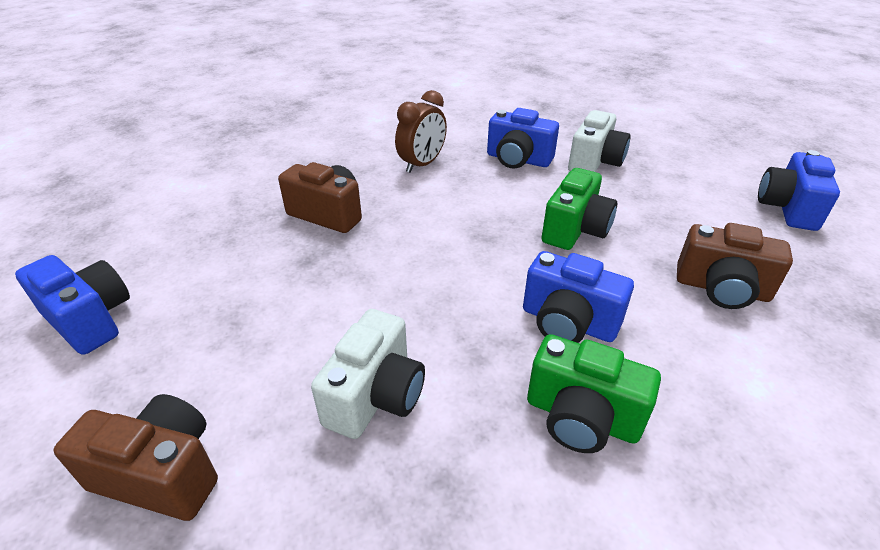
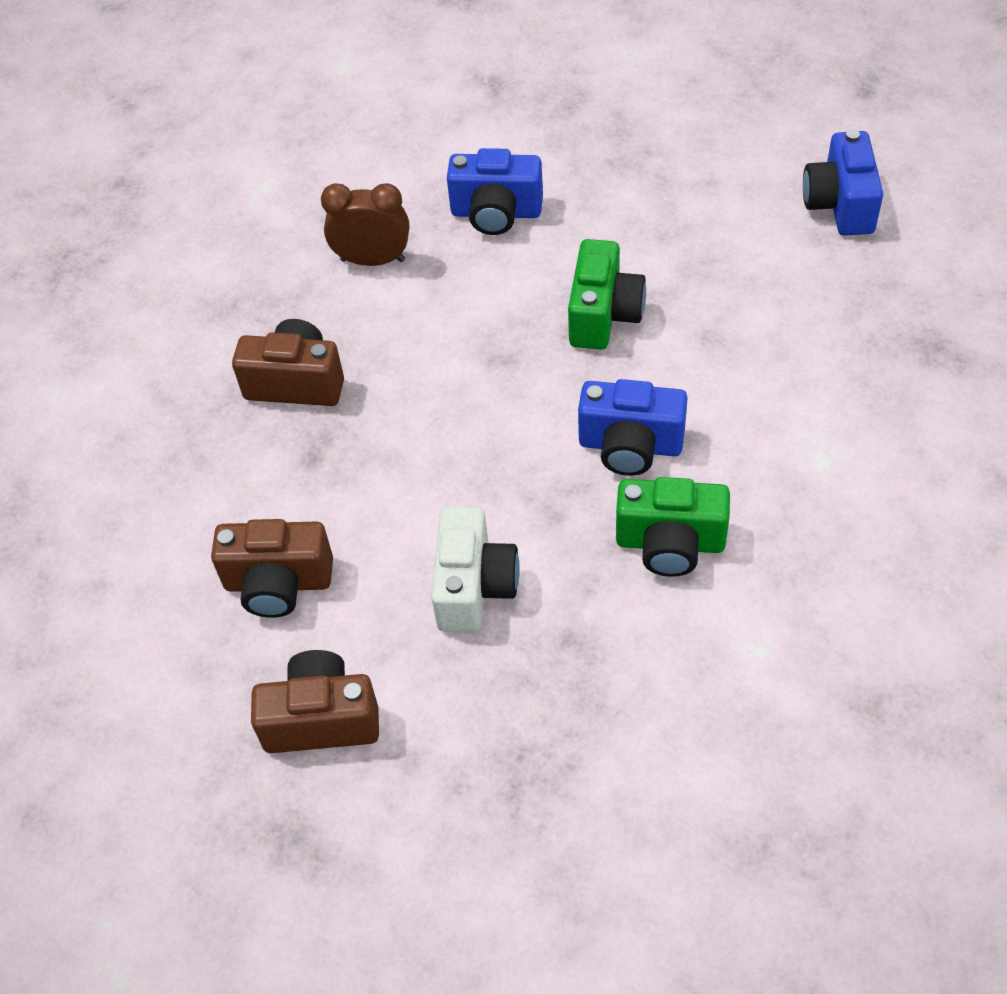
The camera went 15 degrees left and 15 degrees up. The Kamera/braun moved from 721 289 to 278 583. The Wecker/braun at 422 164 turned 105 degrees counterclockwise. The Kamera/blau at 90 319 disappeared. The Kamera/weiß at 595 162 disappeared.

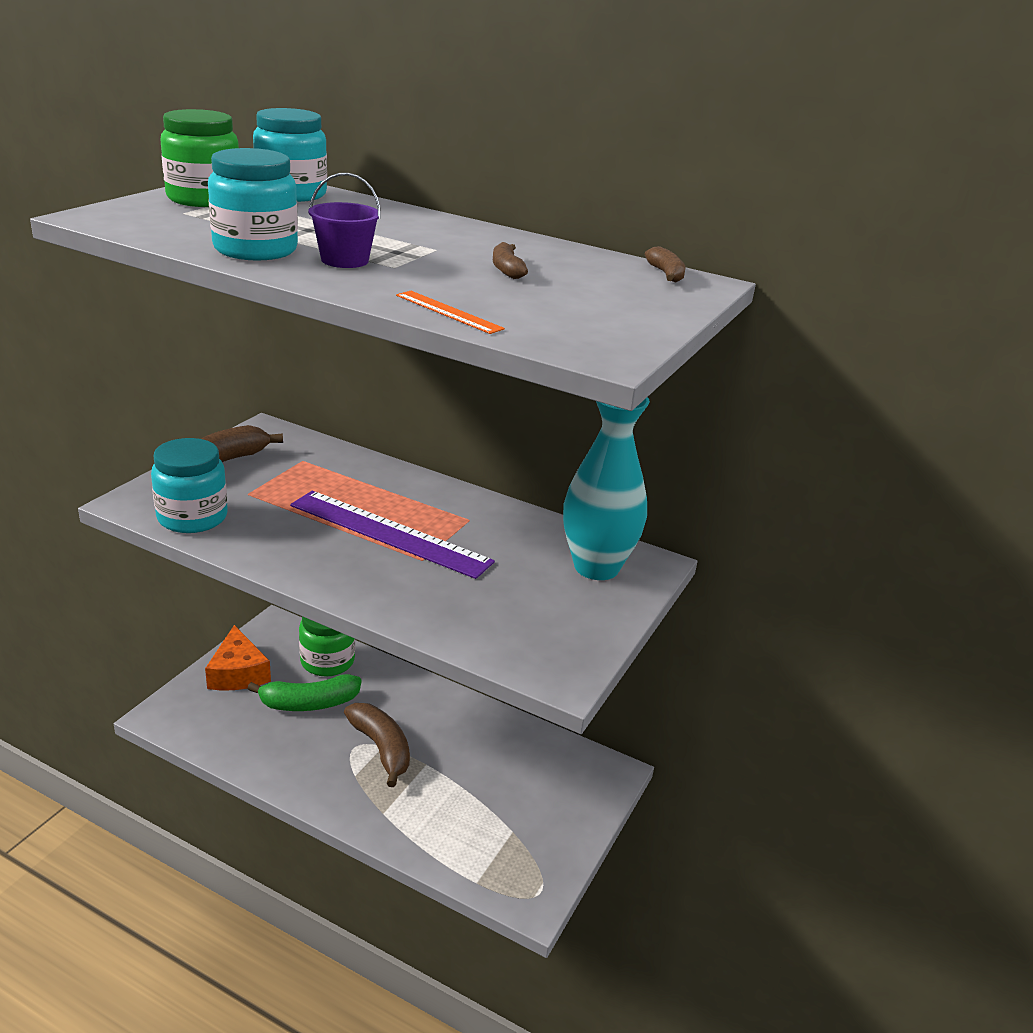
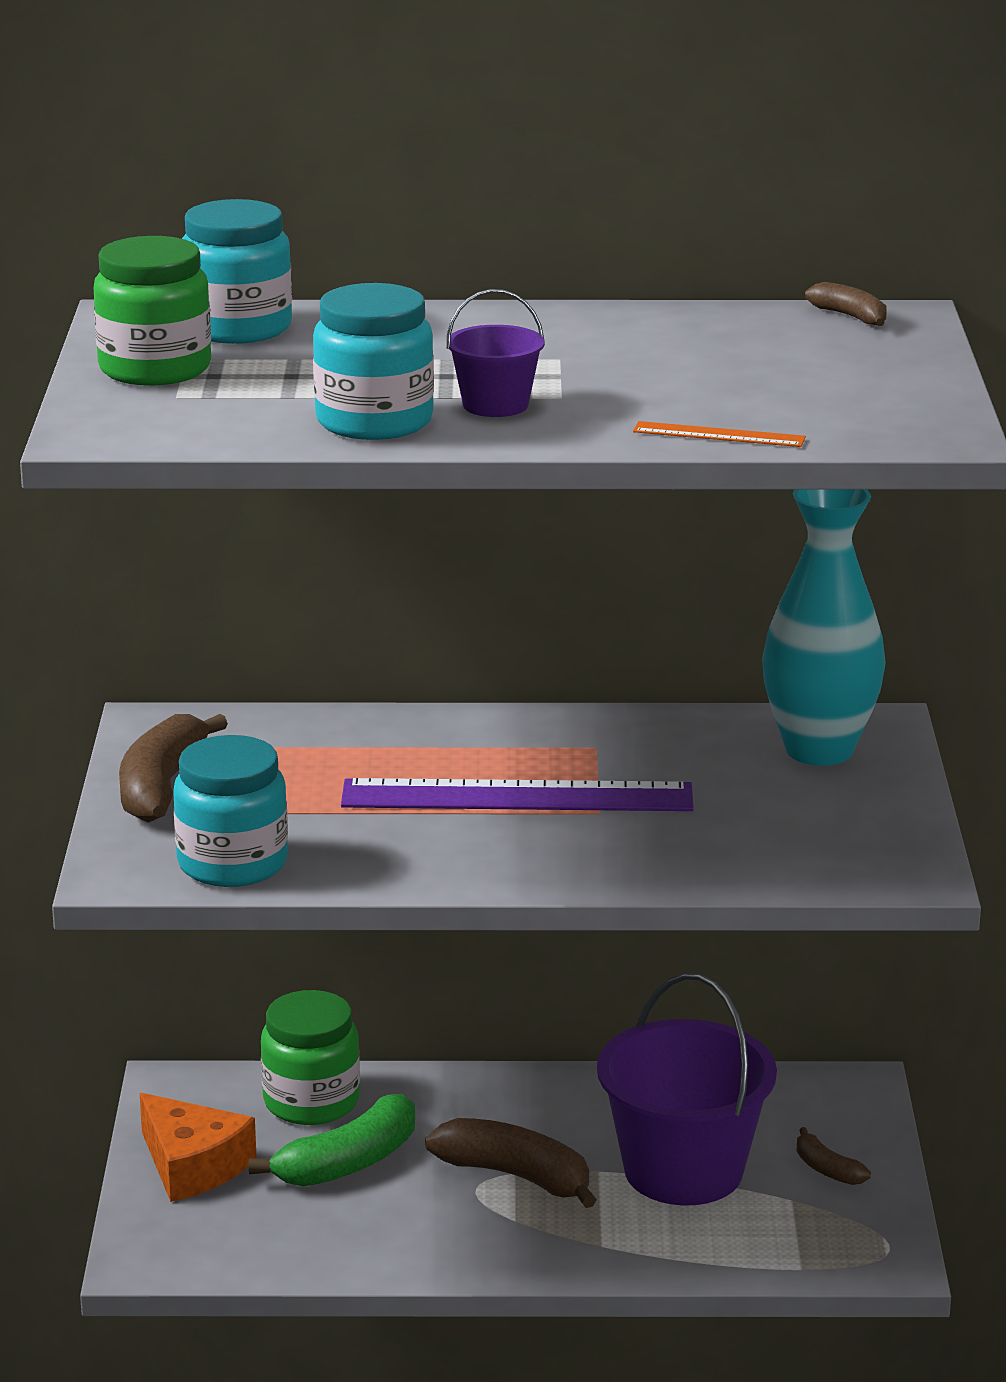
The camera went 25 degrees left and 5 degrees down. The Eimer/lila at 683 1171 appeared. The Banane/braun moved from 507 269 to 827 1169.

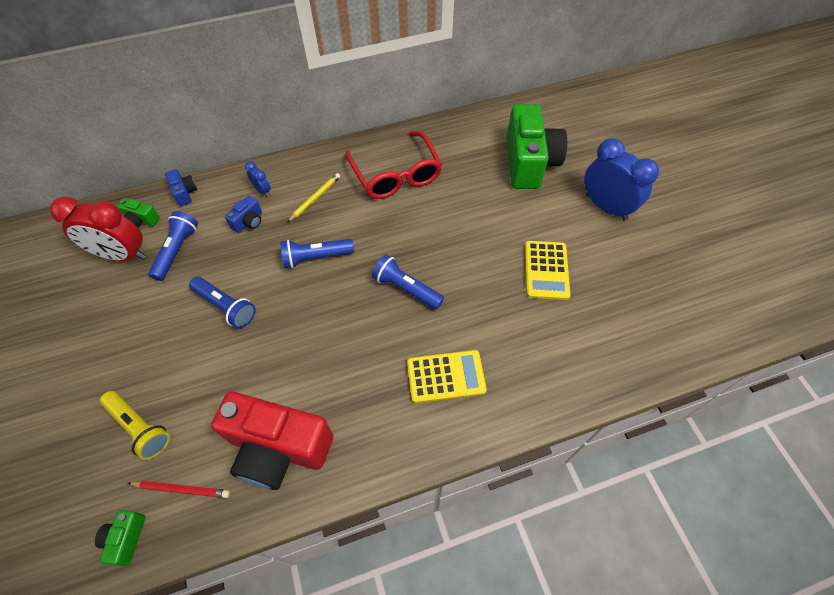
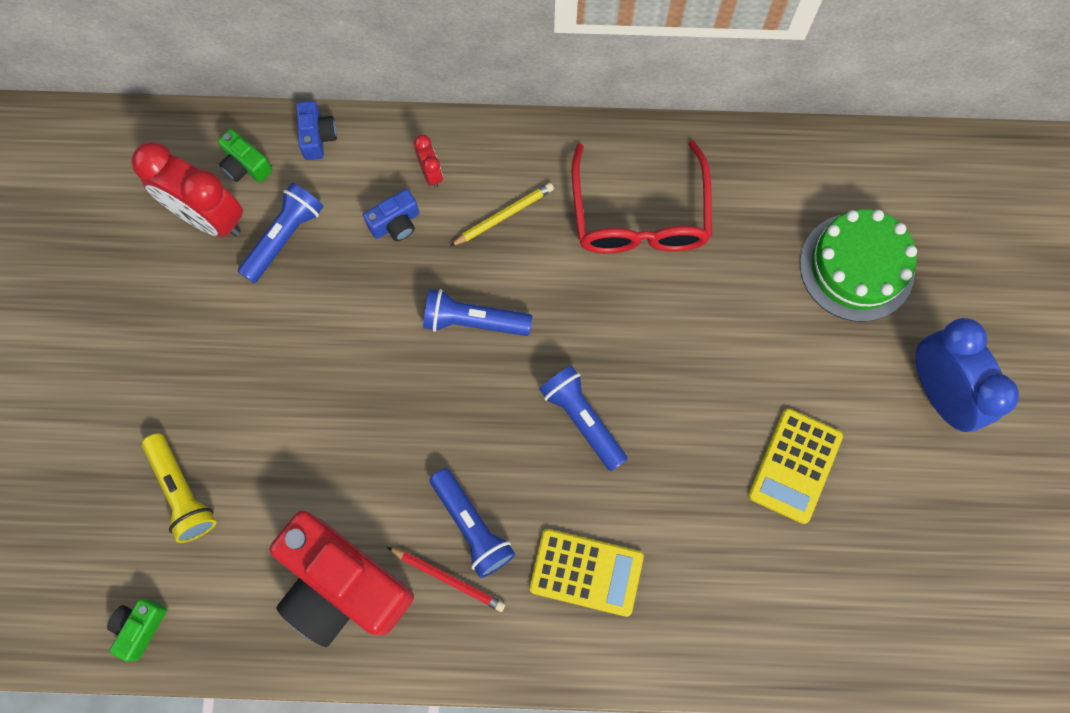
The camera went 20 degrees right and 15 degrees up. The Bleistift/rot moved from 182 489 to 448 579. The Wecker/blau at 262 190 became the Wecker/rot at 431 173. The Taschenlampe/blau moved from 226 307 to 472 526. The Kamera/grün at 529 163 was replaced by the Kuchen/grün at 856 267.

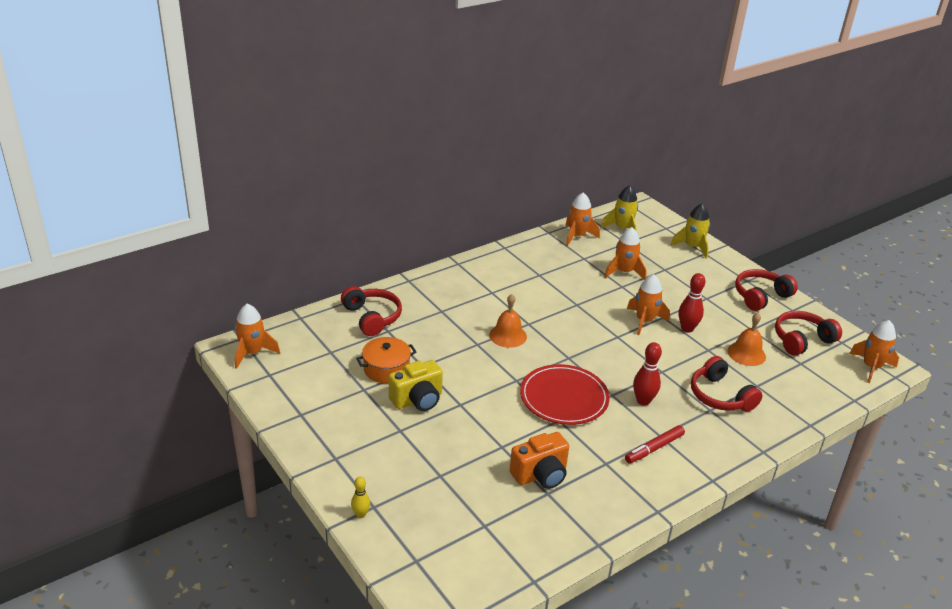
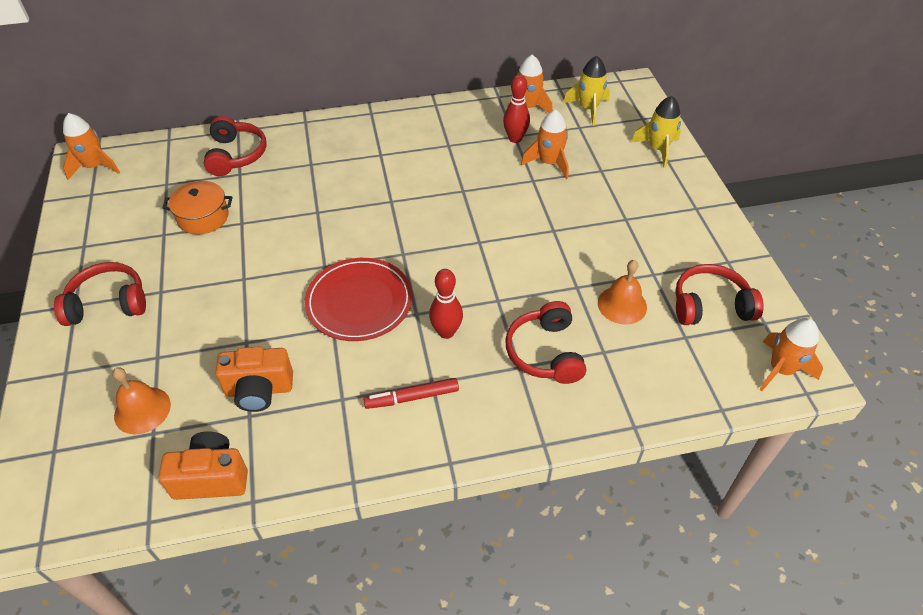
The camera went 25 degrees right and 15 degrees up. The Kopfhörer/rot moved from 760 296 to 108 303. The Glocke/orange moved from 508 335 to 142 410. The Kamera/orange at 212 477 appeared. The Bowlingkegel/rot moved from 687 329 to 515 138. The Bowlingkegel/gelb at 361 514 disappeared. The Kamera/gelb at 417 400 disappeared. The Rakete/orange at 644 321 disappeared.

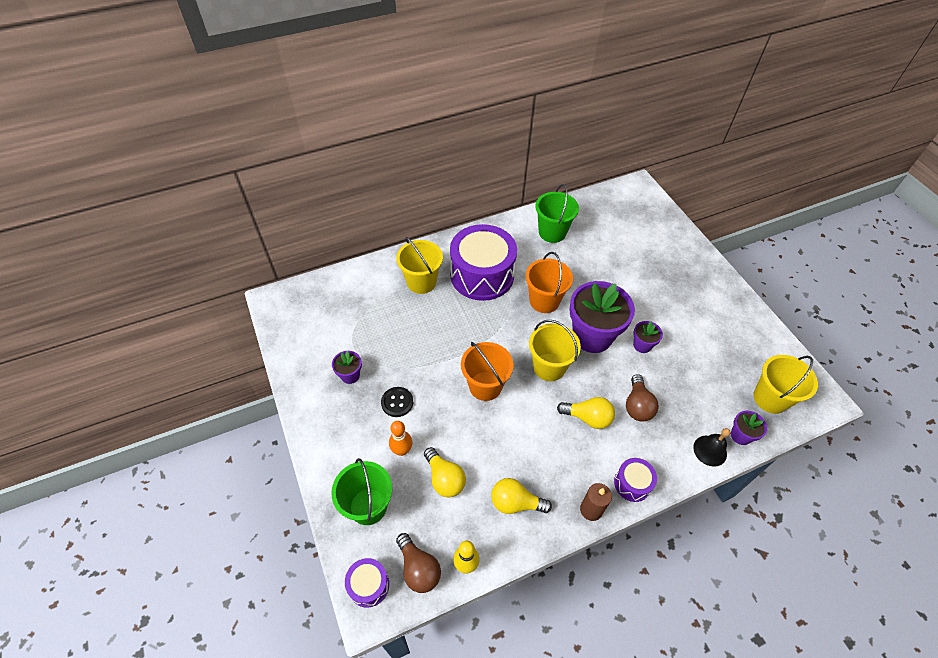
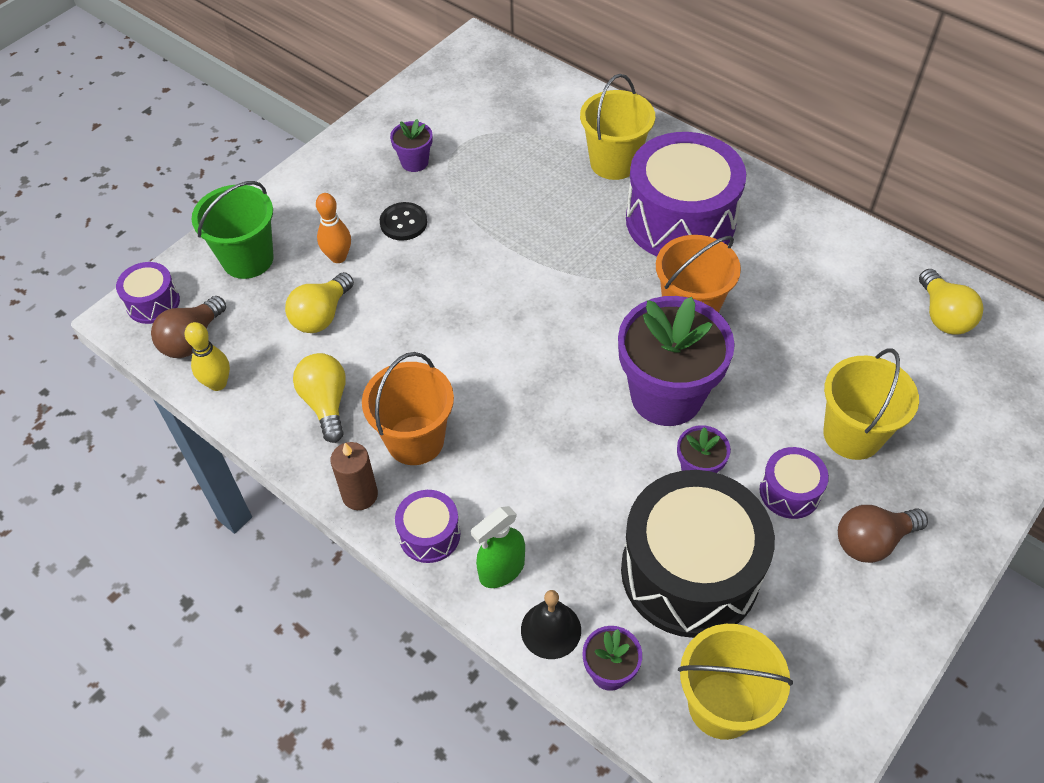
The camera went 65 degrees right and 0 degrees up. The Eimer/orange moved from 485 386 to 415 440. The Sprühflasche/grün at 501 570 appeared. The Trommel/schwarz at 689 572 appeared. The Trommel/lila at 789 492 appeared. The Eimer/gelb moved from 549 367 to 852 435. The Glühbirne/braun moved from 637 405 to 872 541. The Glühbirne/gelb moved from 588 418 to 943 315. The Eimer/grün at 552 232 disappeared.

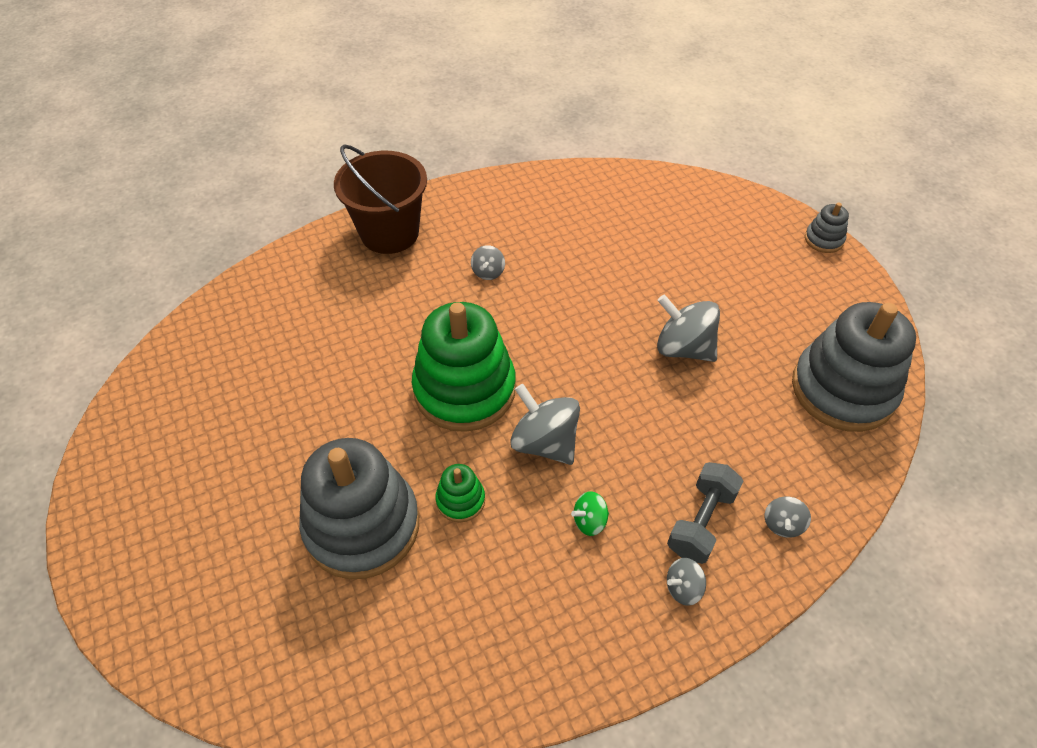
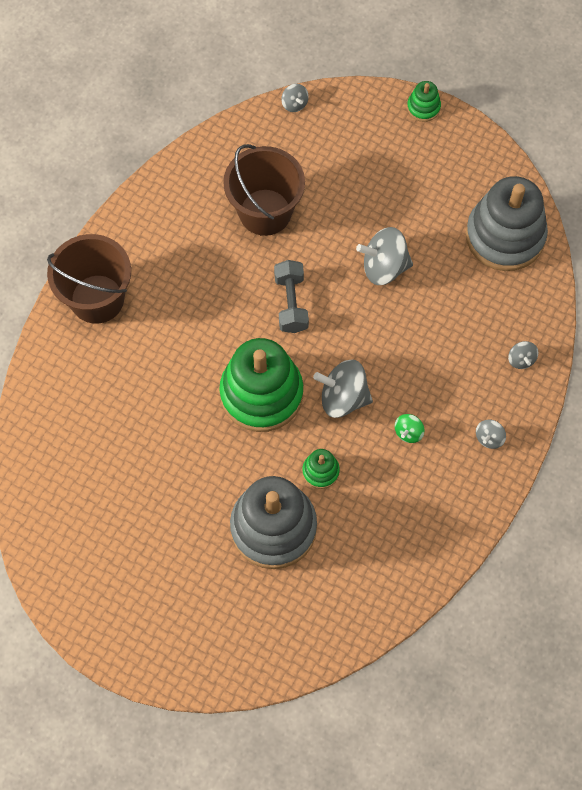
The camera went 35 degrees left and 15 degrees up. The Eimer/braun at 265 212 appeared. The Hantel/grau moved from 701 522 to 291 303. The Kreisel/grau moved from 488 272 to 294 104. The Stapelspielzeug/grau at 823 239 became the Stapelspielzeug/grün at 423 107.

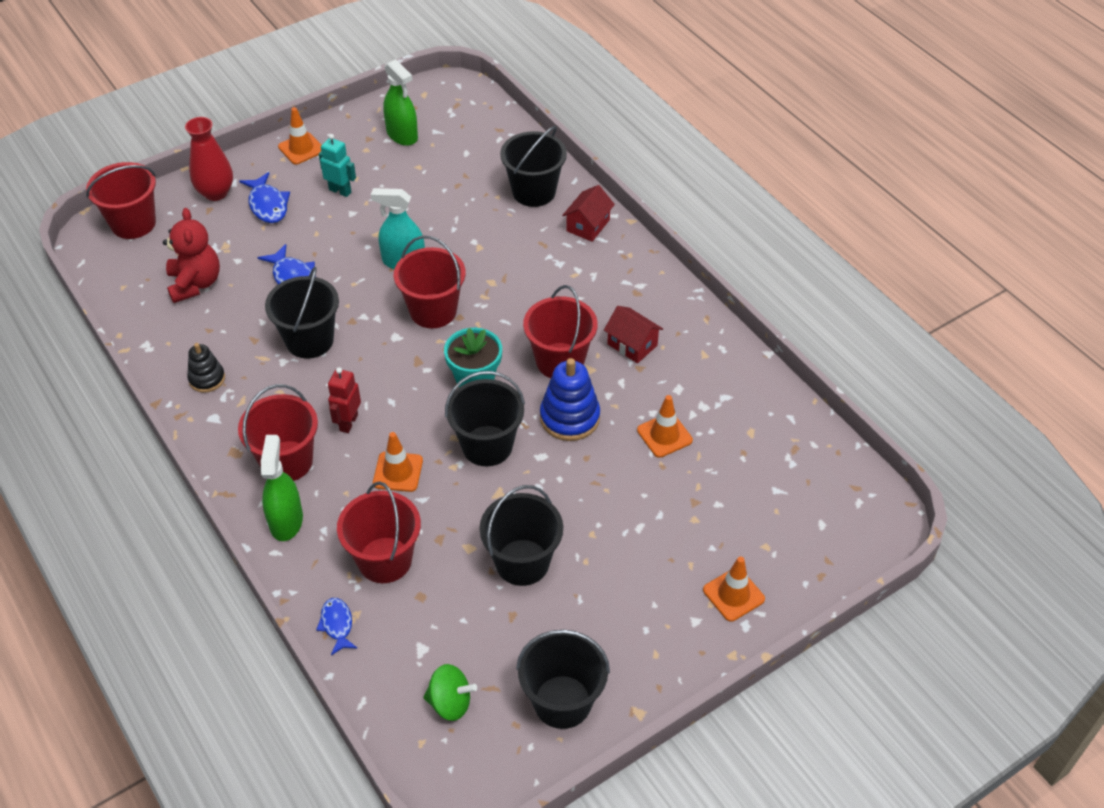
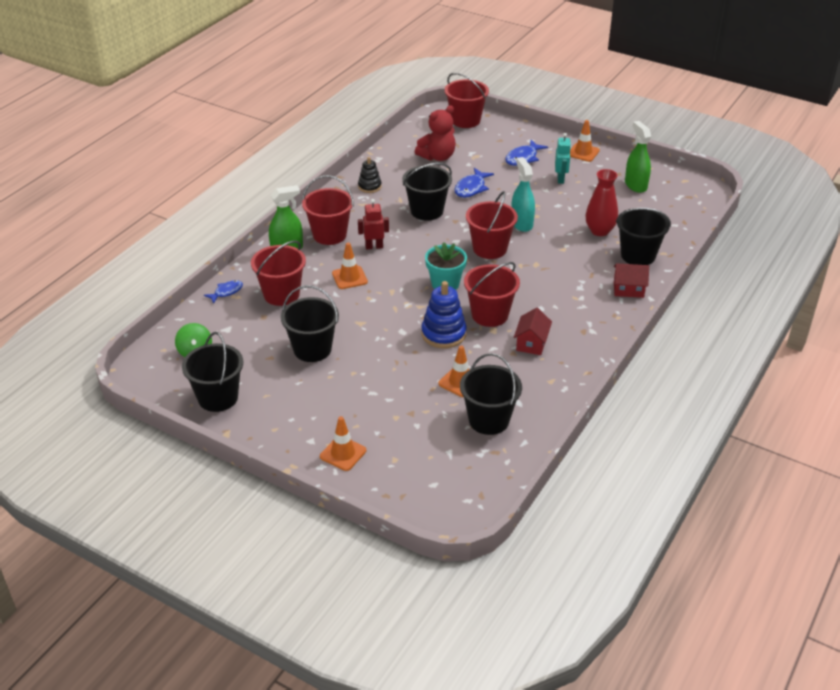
The camera went 65 degrees right and 10 degrees down. The Eimer/schwarz moved from 487 446 to 489 420. The Vase/rot moved from 216 193 to 599 231. The Sprühflasche/grün at 402 135 turned 135 degrees clockwise.

